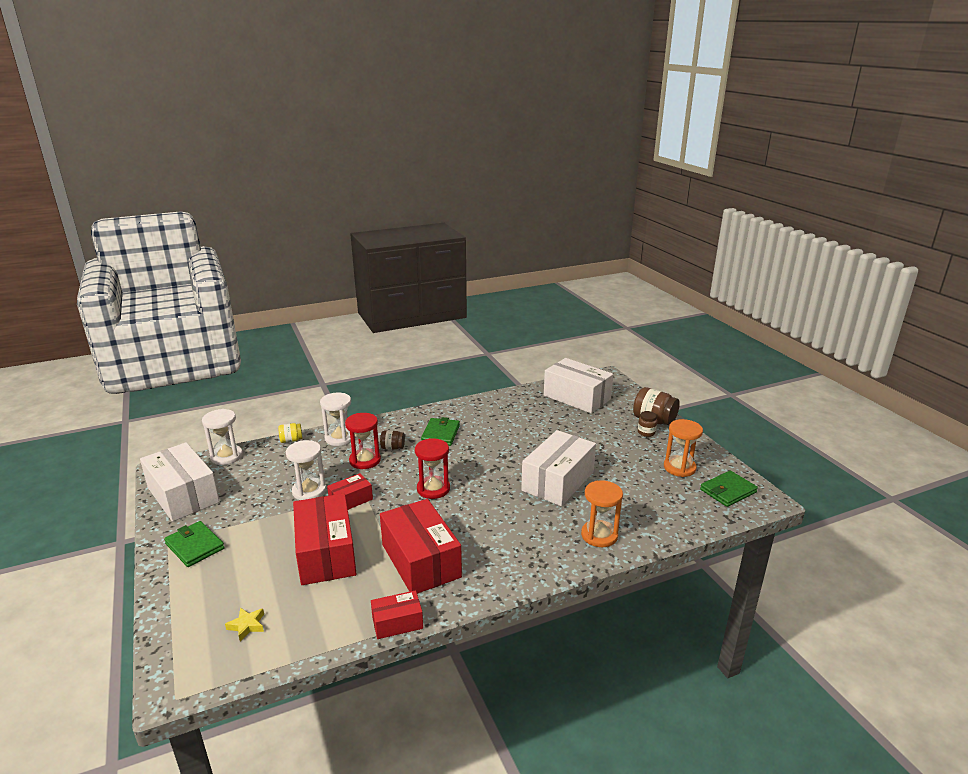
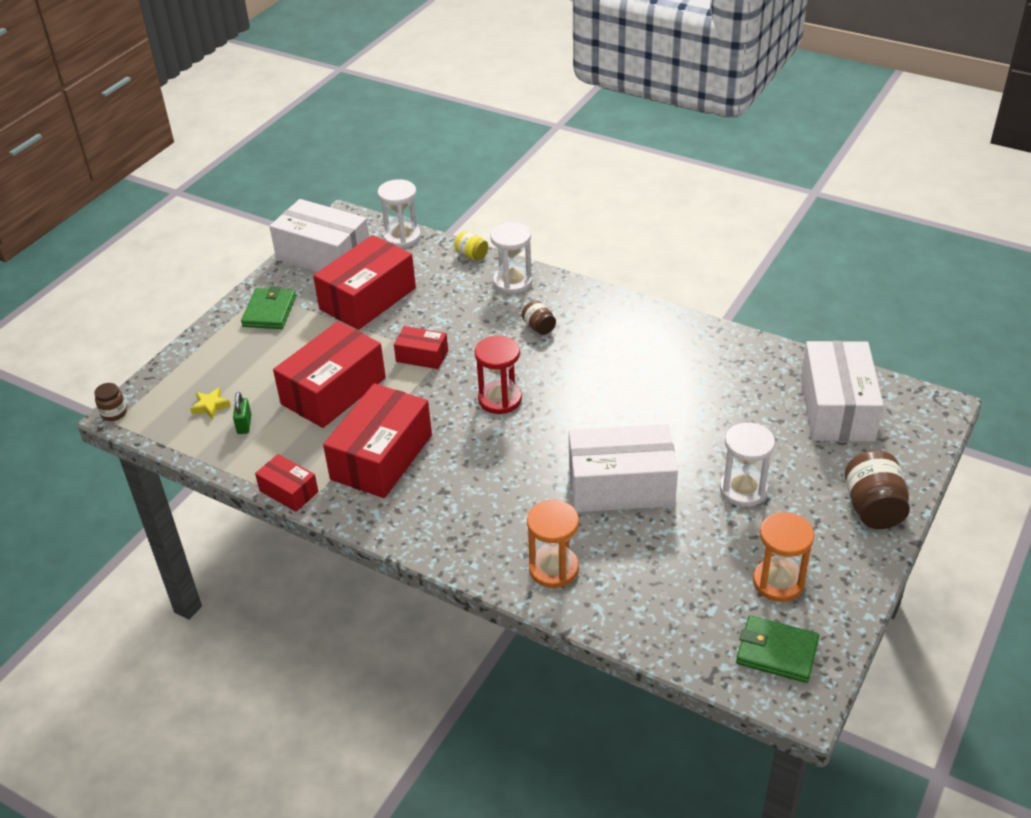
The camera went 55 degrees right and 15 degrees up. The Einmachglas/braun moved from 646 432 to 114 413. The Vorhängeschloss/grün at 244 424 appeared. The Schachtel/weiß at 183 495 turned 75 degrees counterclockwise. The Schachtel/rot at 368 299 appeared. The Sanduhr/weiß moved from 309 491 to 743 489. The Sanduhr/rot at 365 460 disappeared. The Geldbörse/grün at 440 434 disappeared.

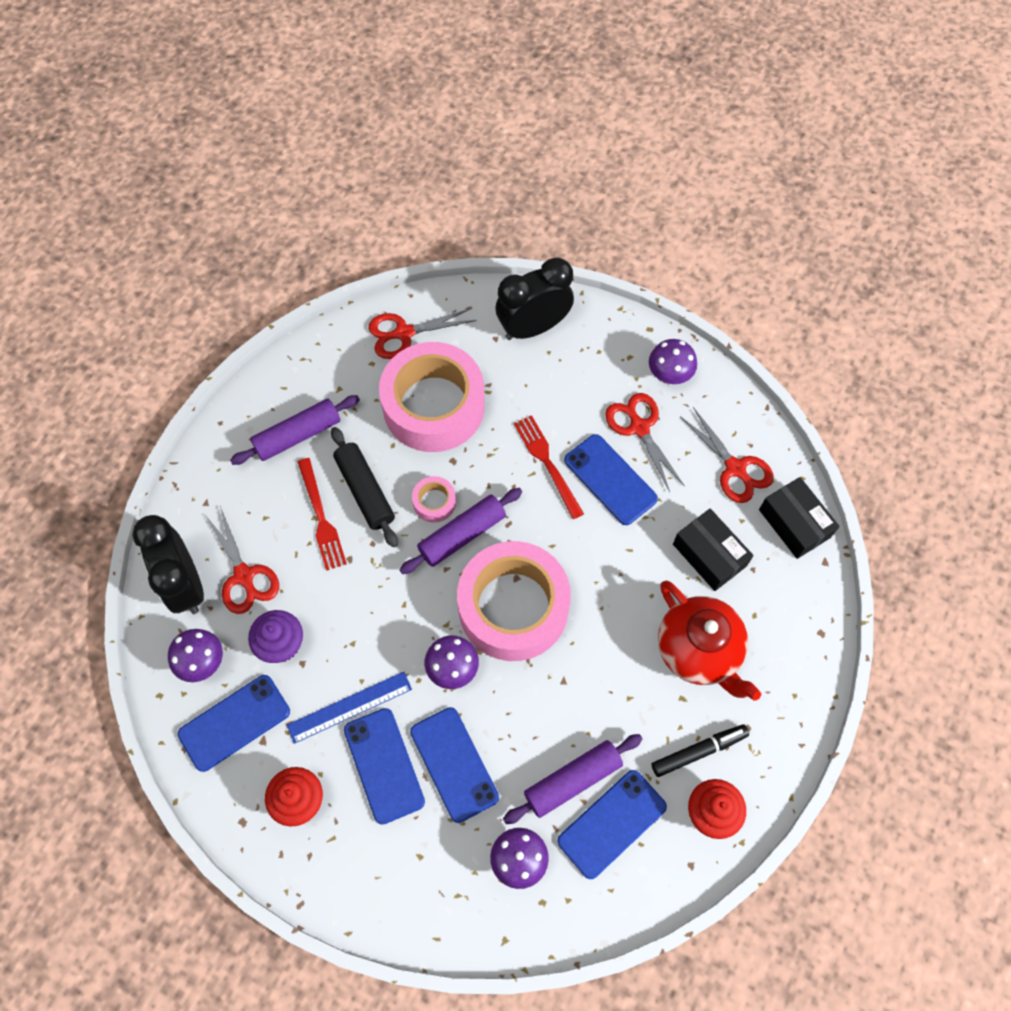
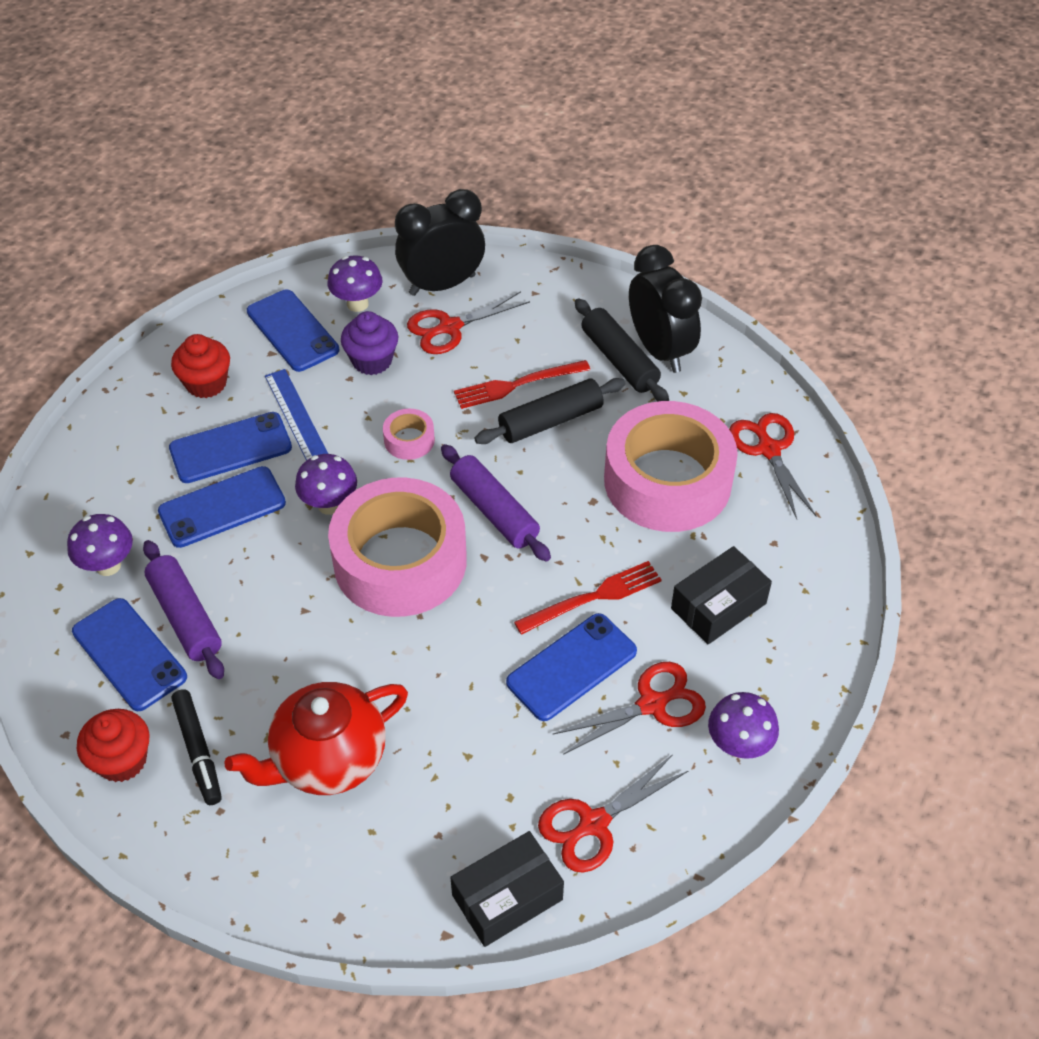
The camera went 90 degrees right and 15 degrees down. The Klebeband/rosa moved from 434 502 to 409 440. The Nudelholz/lila at 298 435 became the Nudelholz/schwarz at 619 360. The Wecker/schwarz moved from 533 327 to 660 350. The Schachtel/schwarz moved from 709 555 to 718 606.

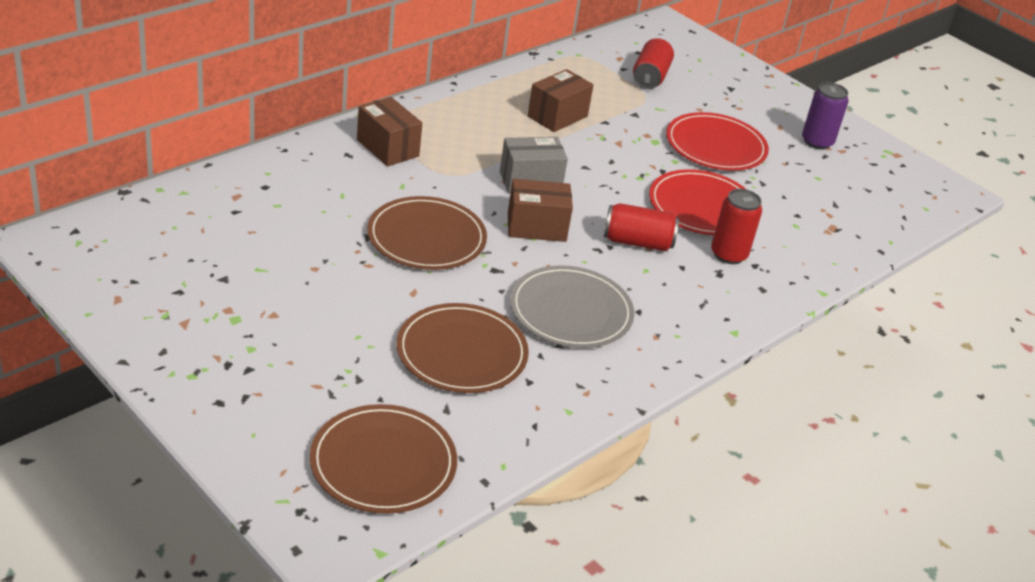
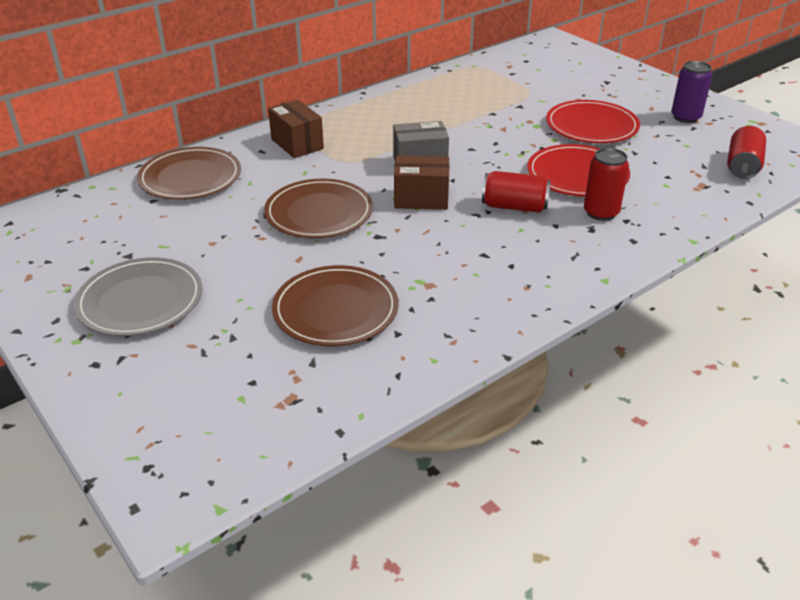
The camera went 10 degrees right and 0 degrees up. The Teller/grau moved from 571 311 to 140 301. The Teller/braun moved from 383 463 to 190 177. The Dose/rot moved from 650 77 to 742 166. The Schachtel/braun at 557 116 disappeared.

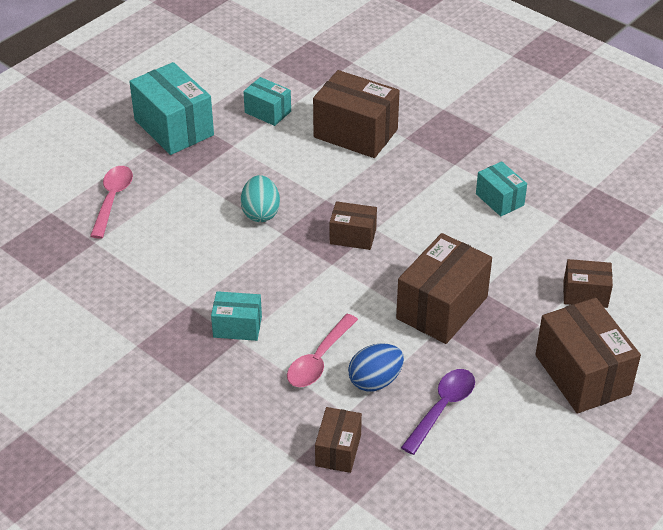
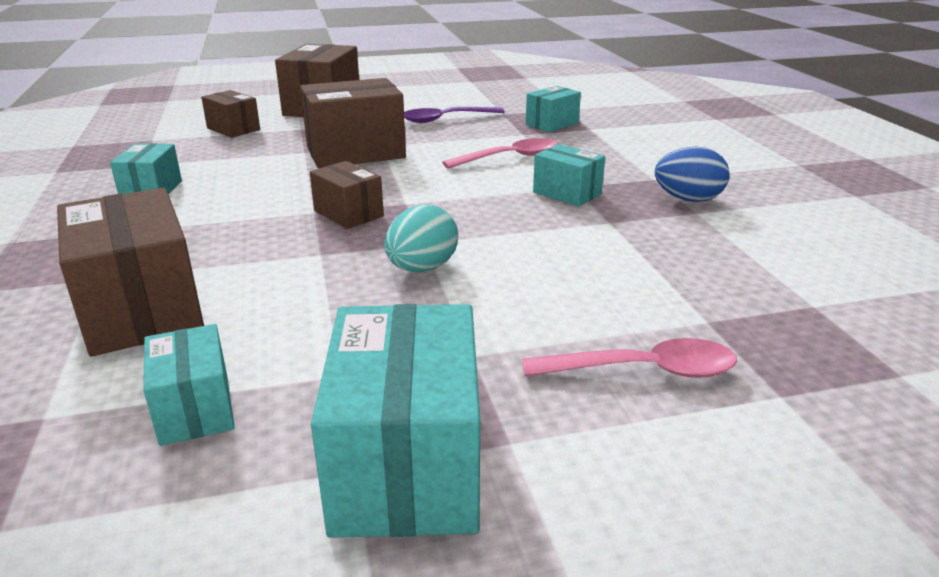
The camera went 145 degrees left and 15 degrees down. The Löffel/rosa at 112 199 turned 135 degrees counterclockwise. The Schachtel/braun at 338 450 became the Schachtel/türkis at 552 124. The Ei/blau moved from 375 381 to 688 199.

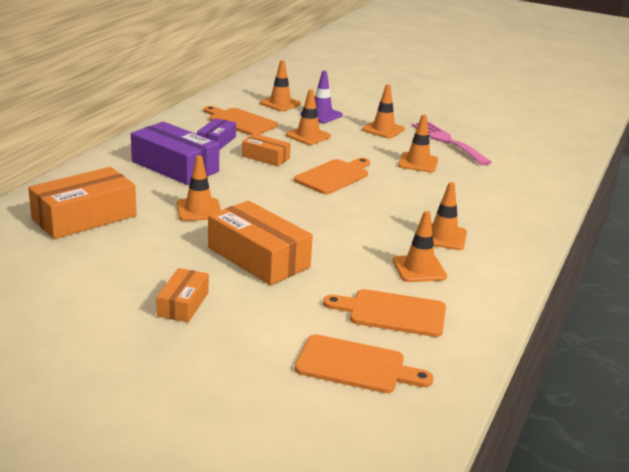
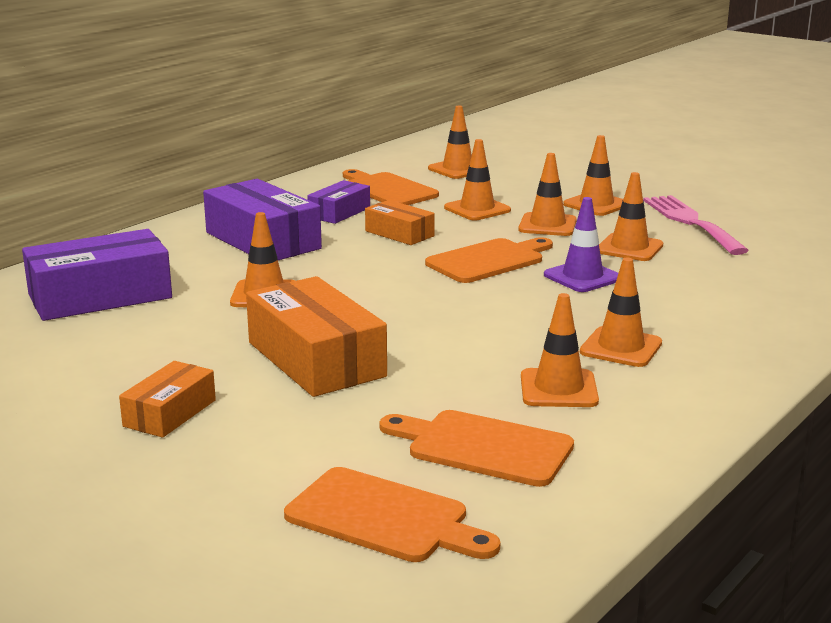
The camera went 15 degrees right and 5 degrees down. The Schachtel/orange at 84 217 became the Schachtel/lila at 100 296. The Leitkegel/orange at 547 225 appeared. The Leitkegel/lila moved from 321 115 to 582 277.

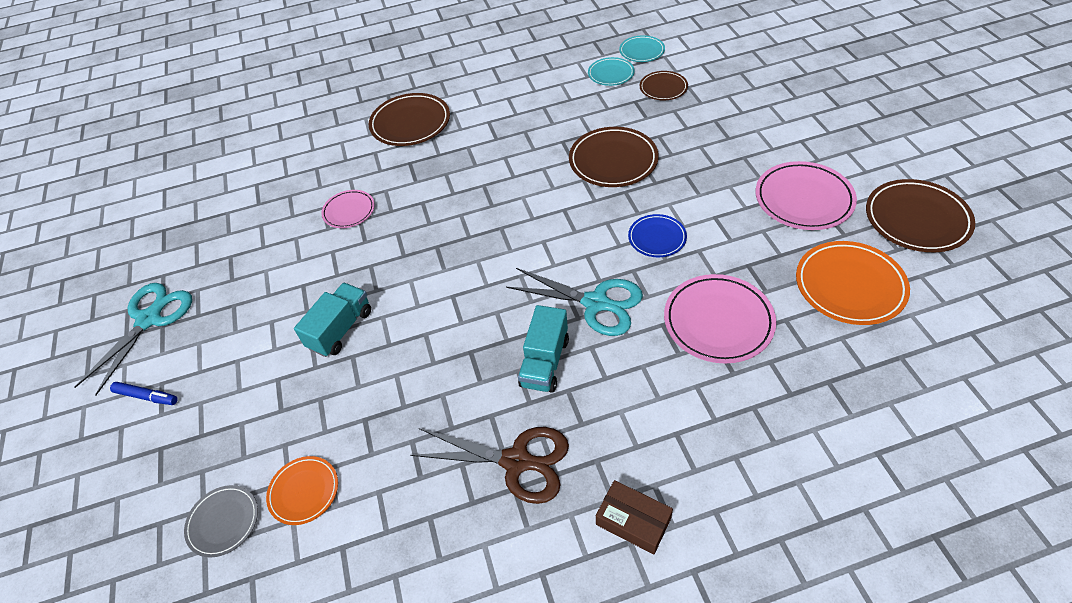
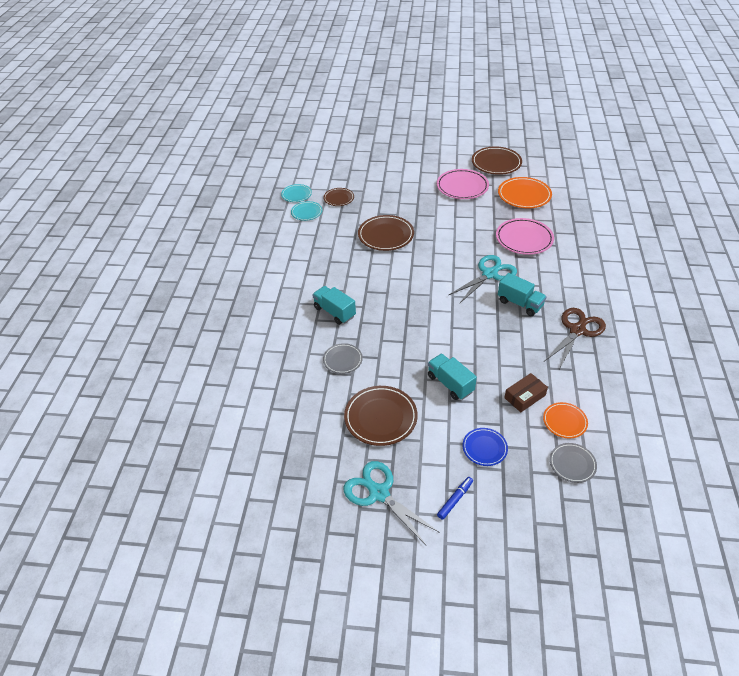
The camera went 70 degrees left and 5 degrees down. The Lastwagen/türkis at 334 312 appeared. The Teller/rosa at 349 211 became the Teller/grau at 342 360. The Teller/braun moved from 410 123 to 380 417. The Teller/blau moved from 657 238 to 484 448. The Schachtel/braun moved from 633 521 to 524 396.

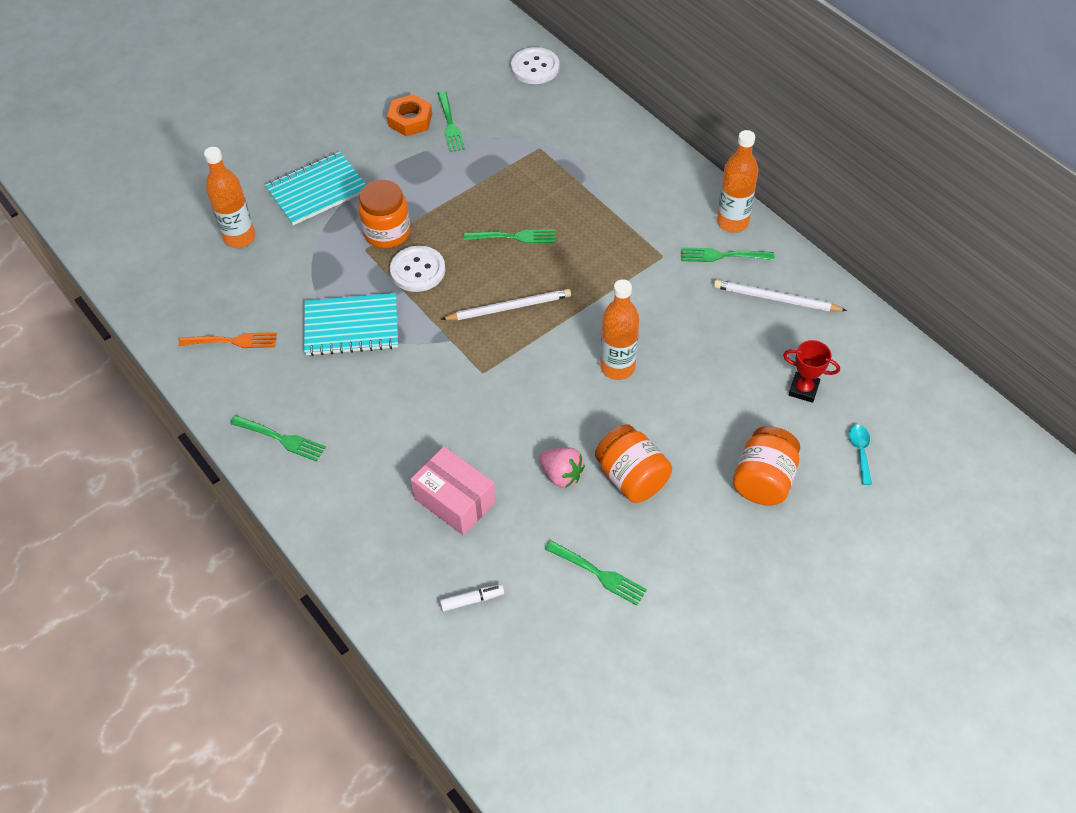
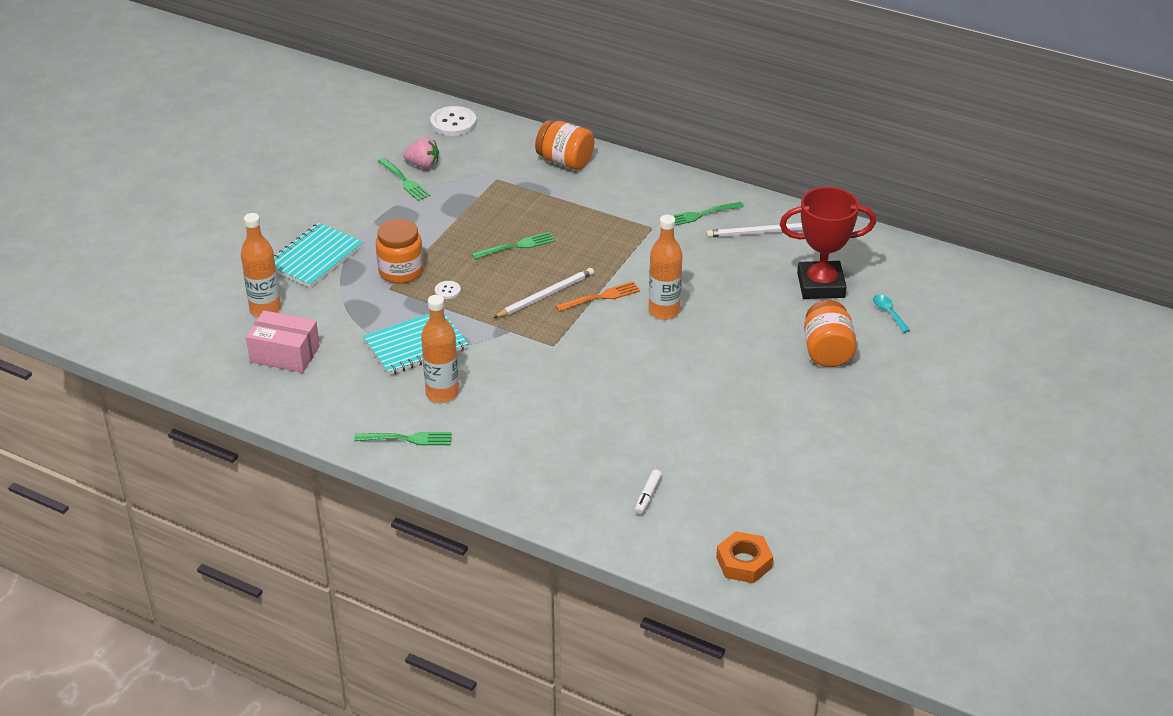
The camera went 25 degrees left and 15 degrees down. The Schachtel/rosa moved from 455 500 to 285 354. The Erdbeere/rosa moved from 561 475 to 423 165. The Flasche/orange moved from 732 222 to 442 393. The Knopf/weiß at 418 270 changed to 0.50 times the size. The Einmachglas/orange moved from 631 477 to 565 161. The Gabel/orange moved from 232 341 to 600 297. The Filzstift/weiß at 472 600 turned 150 degrees clockwise. The Sechskantmutter/orange moved from 410 120 to 744 562. The Pokal/rot at 803 389 changed to 1.93 times the size. The Gabel/grün at 598 573 disappeared.

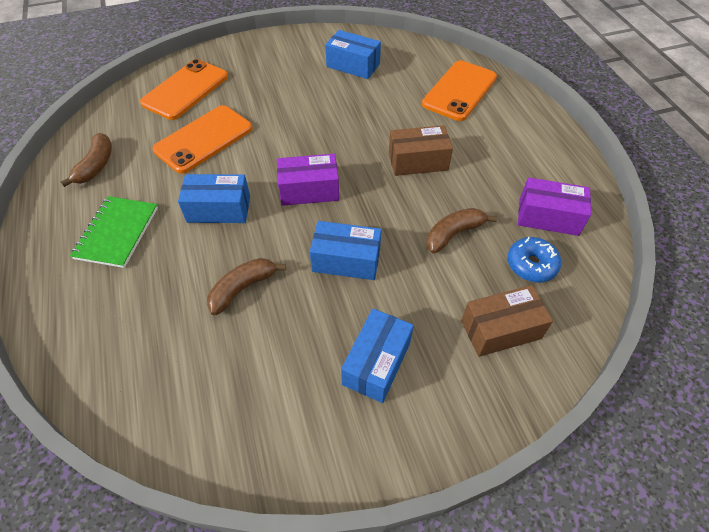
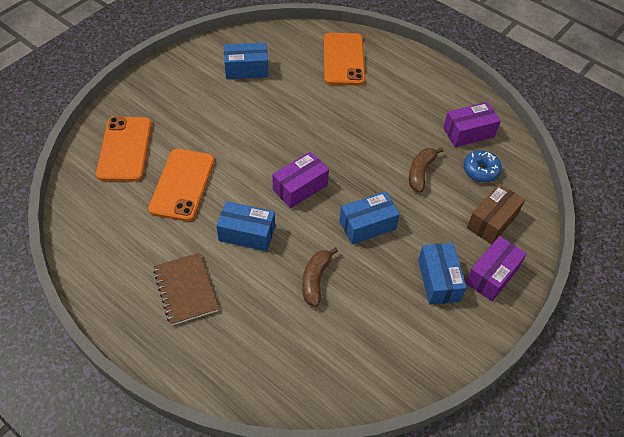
The camera went 35 degrees left and 0 degrees up. The Notizbuch/grün at 117 233 became the Notizbuch/braun at 185 290. The Schachtel/blau at 219 209 turned 45 degrees clockwise. The Schachtel/lila at 492 275 appeared. The Banane/braun at 96 166 disappeared. The Schachtel/braun at 418 161 disappeared.

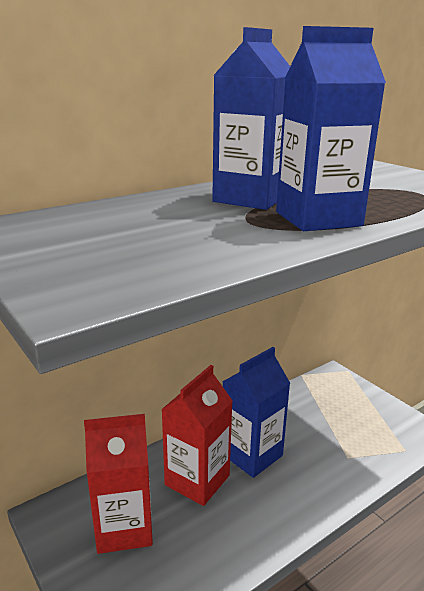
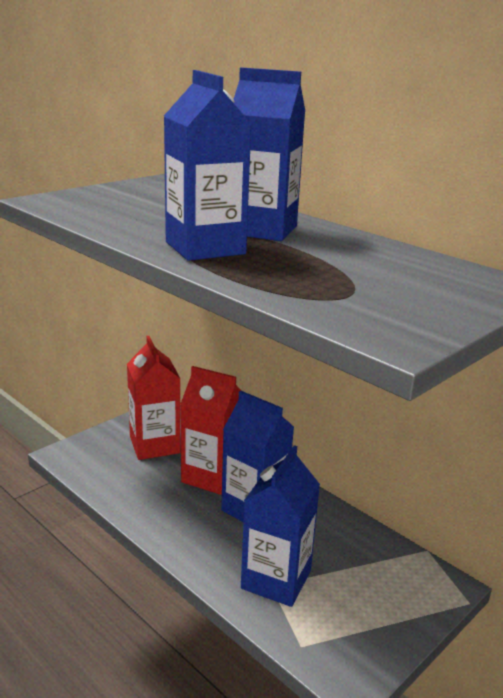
The camera went 80 degrees right and 0 degrees up. The Getränkekarton/blau at 276 579 appeared.

